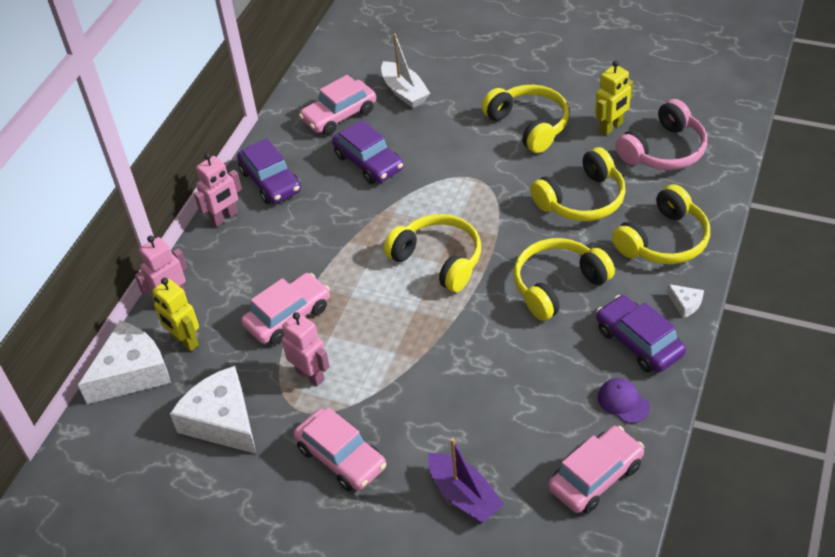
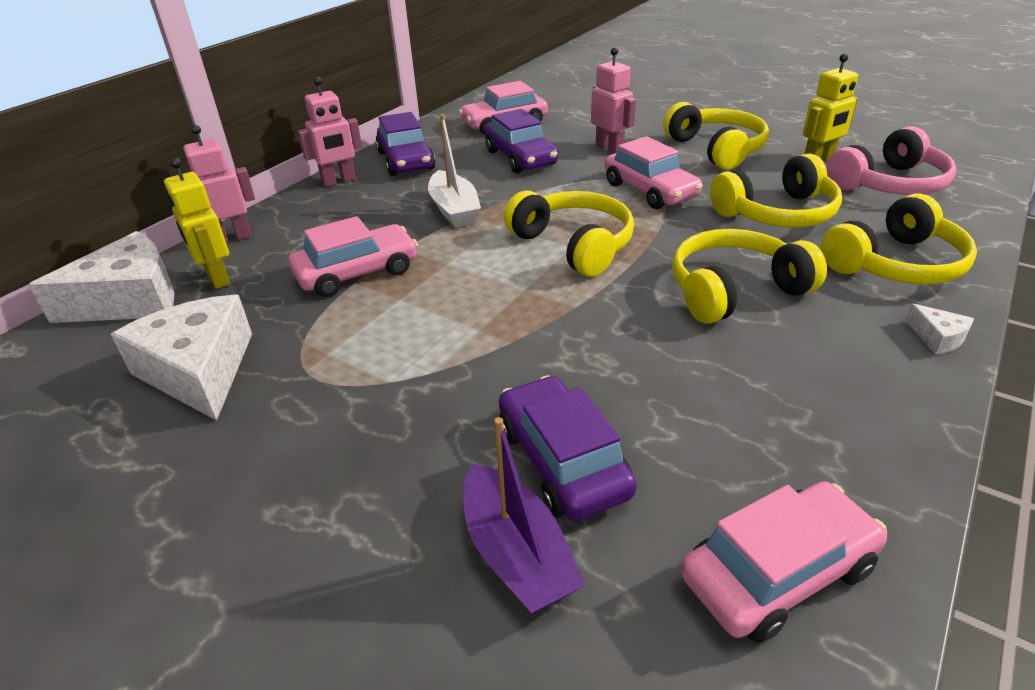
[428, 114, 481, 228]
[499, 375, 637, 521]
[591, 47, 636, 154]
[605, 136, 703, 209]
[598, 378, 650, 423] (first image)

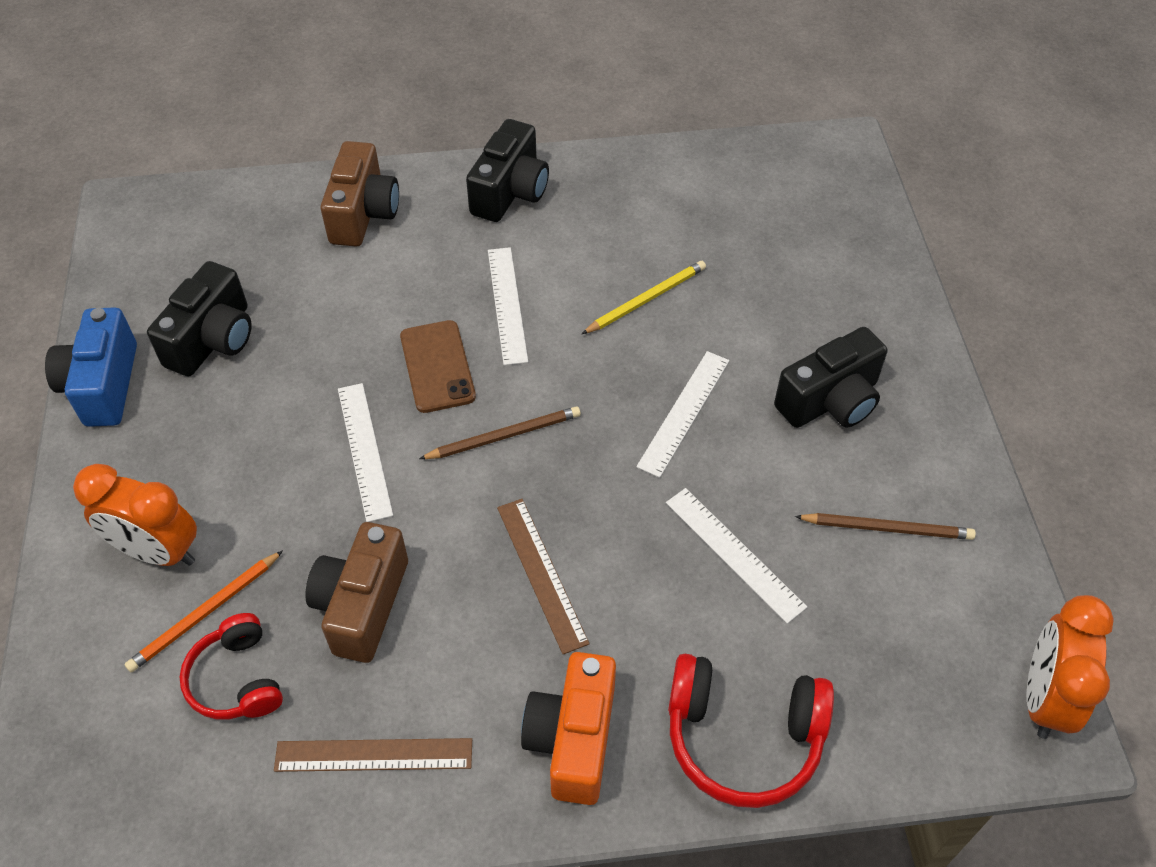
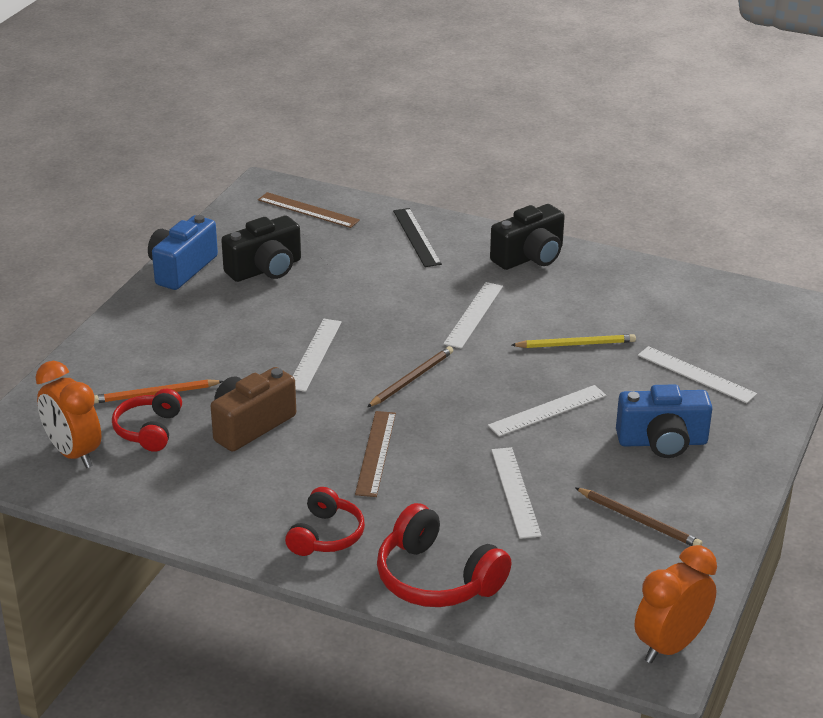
[35, 361, 101, 468]
[258, 192, 360, 228]
[285, 487, 365, 556]
[367, 346, 453, 407]
[393, 208, 442, 267]
[616, 384, 712, 458]
[638, 346, 757, 403]
[400, 320, 476, 413] (first image)

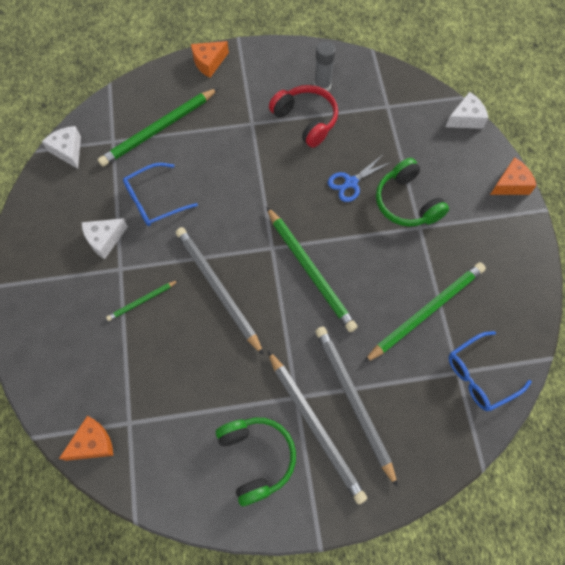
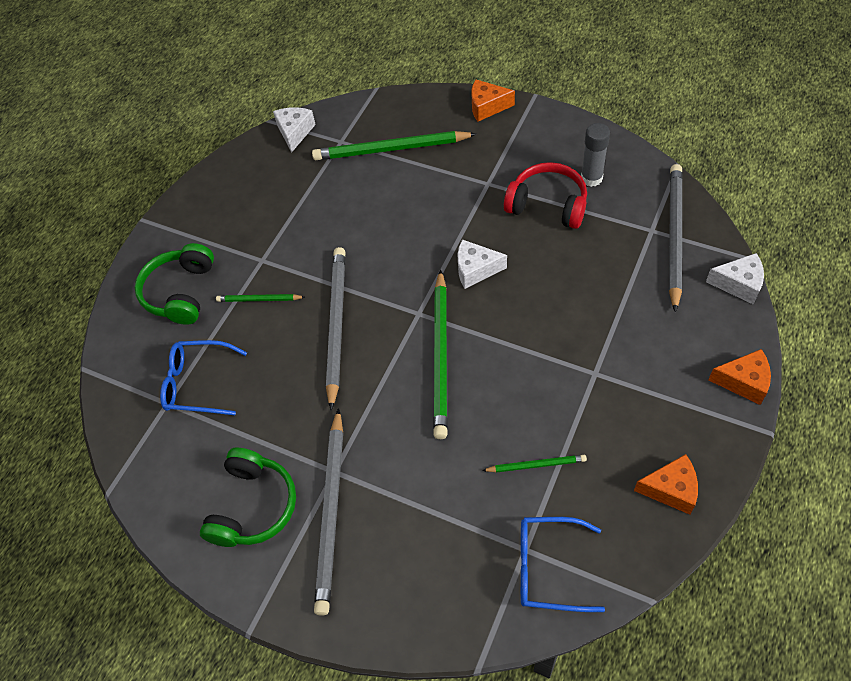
[135, 243, 214, 325]
[160, 340, 247, 415]
[457, 239, 507, 289]
[482, 455, 587, 473]
[504, 162, 587, 229]
[634, 454, 698, 515]
[669, 164, 683, 312]
[328, 156, 391, 202] (first image)

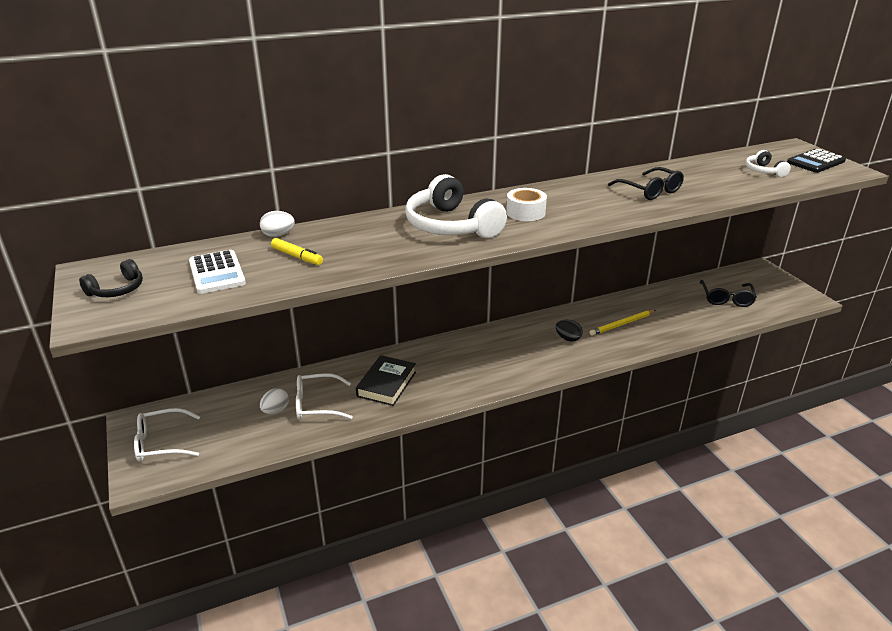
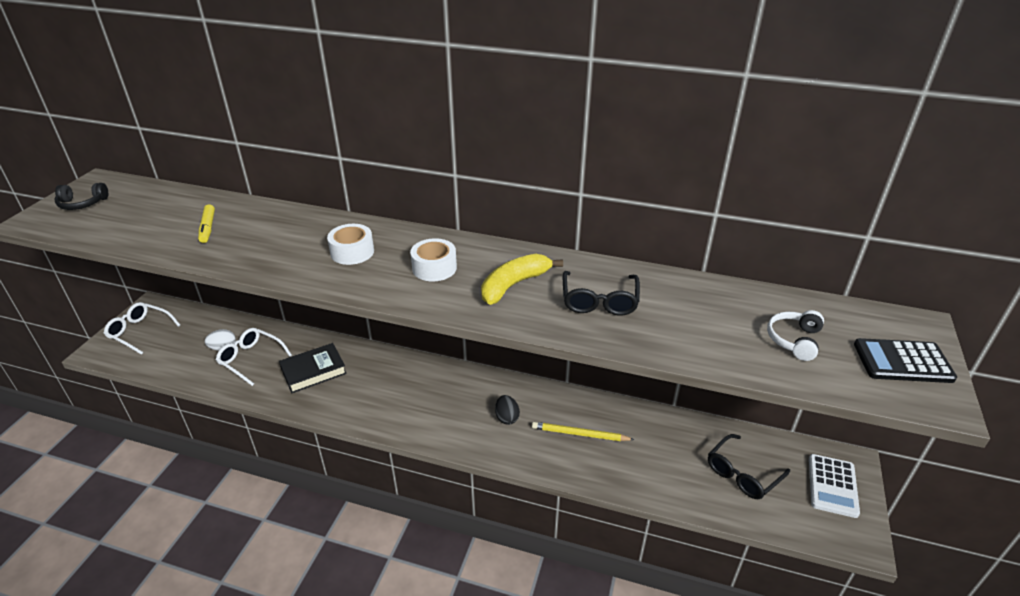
[327, 224, 374, 265]
[481, 254, 563, 305]
[809, 454, 860, 518]
[260, 211, 295, 237] (first image)

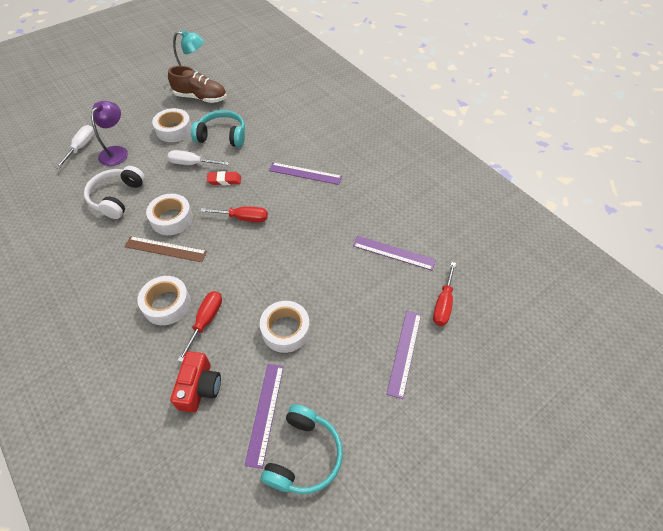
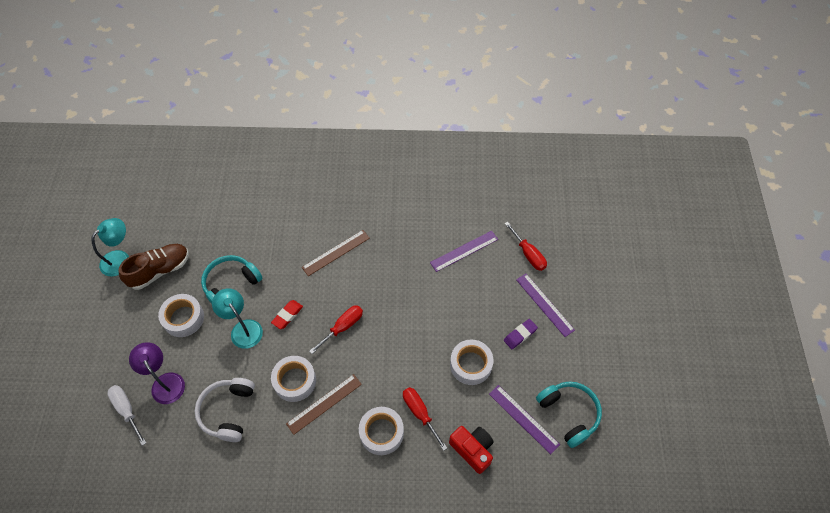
[195, 378, 255, 442]
[212, 288, 263, 349]
[302, 230, 370, 276]
[504, 319, 538, 349]

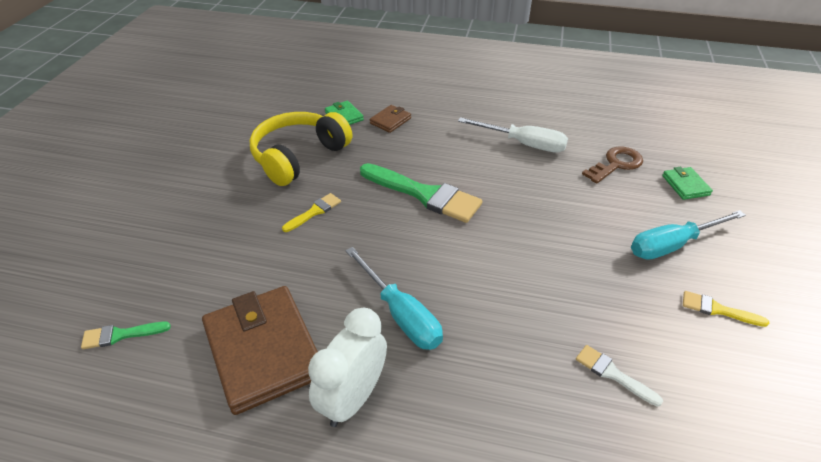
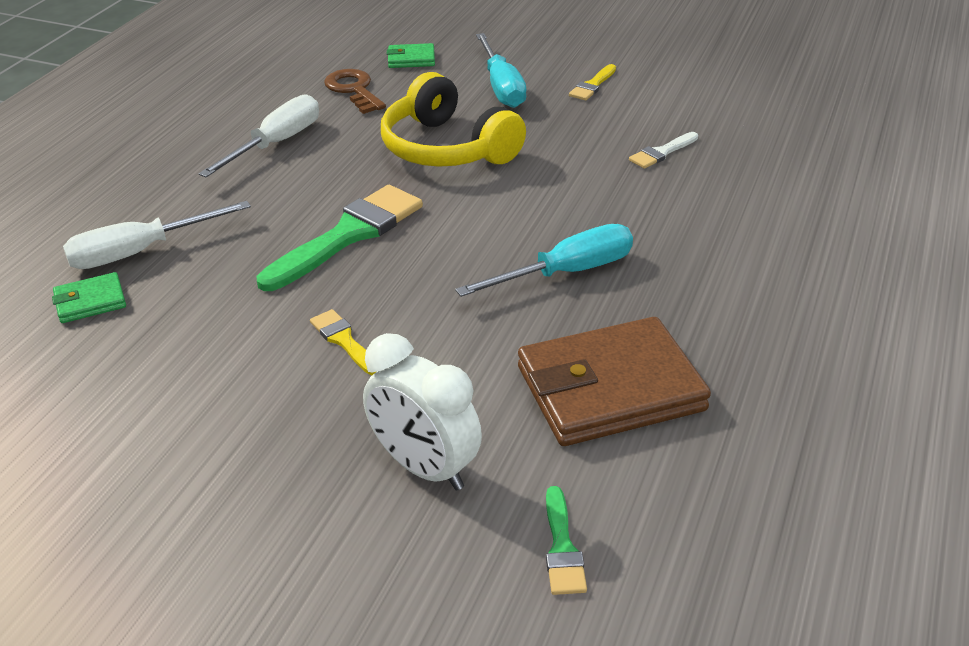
[63, 201, 251, 269]
[363, 333, 482, 491]
[381, 72, 526, 167]

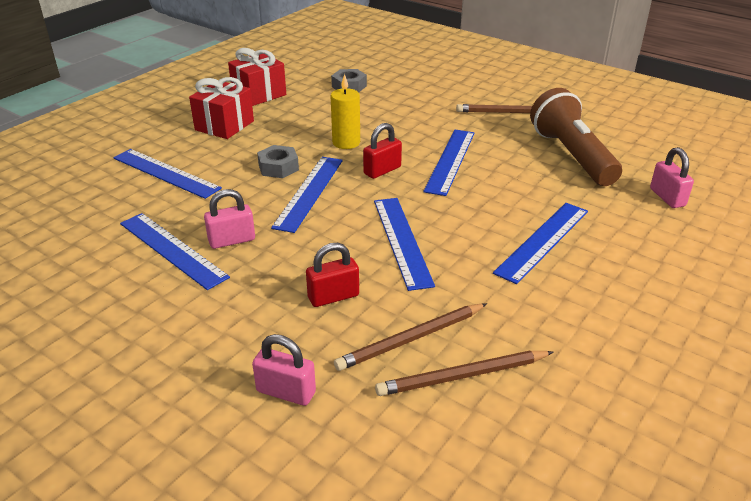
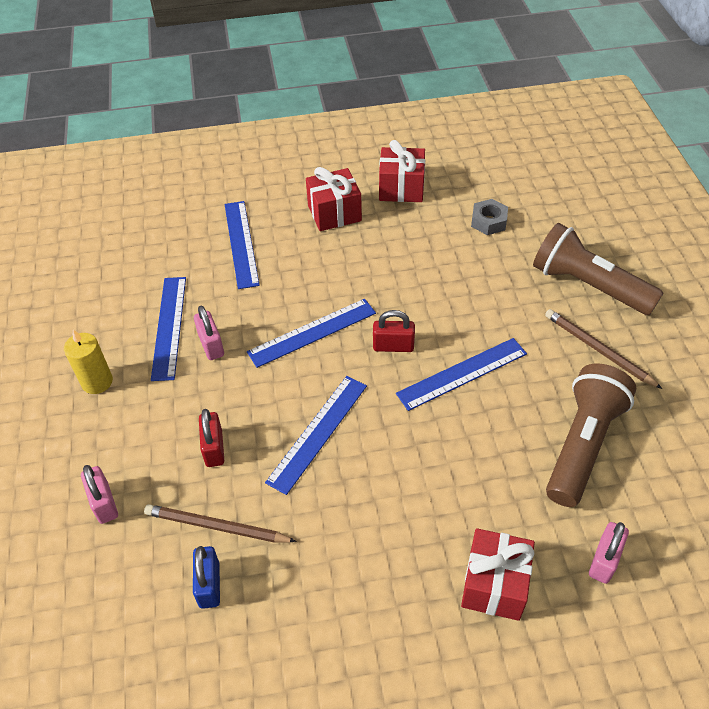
[64, 330, 113, 394]
[193, 546, 220, 609]
[194, 306, 224, 360]
[199, 409, 224, 467]
[461, 528, 535, 621]
[533, 223, 663, 315]
[257, 145, 299, 178] (first image)
[493, 203, 588, 284] (first image)

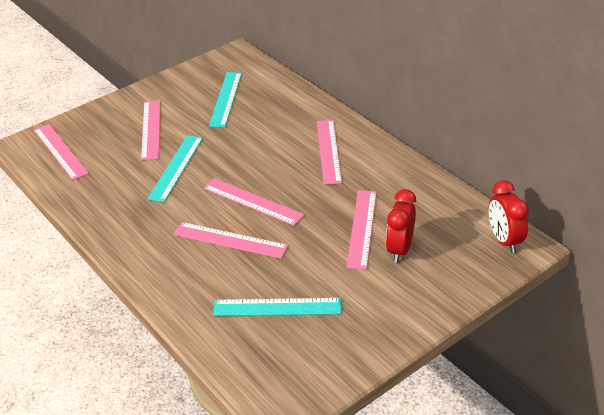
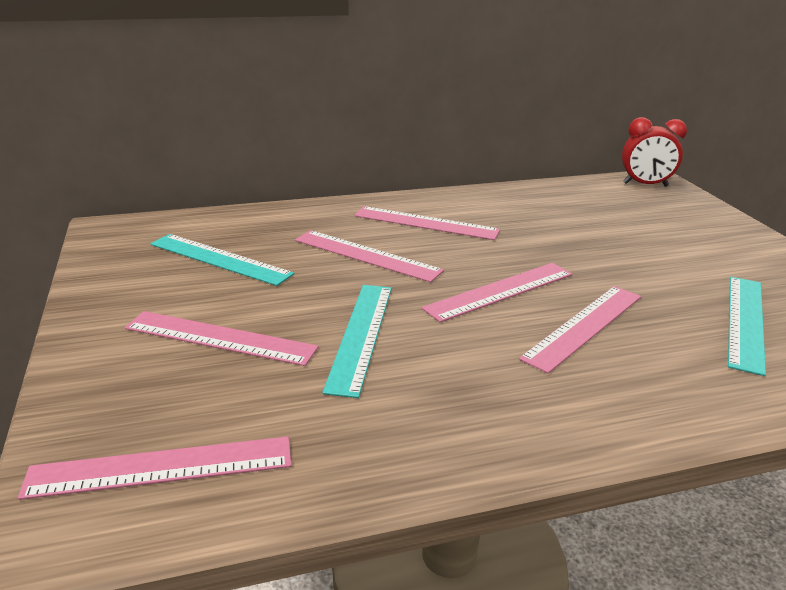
[295, 230, 444, 282]
[322, 285, 392, 398]
[386, 189, 416, 263] (first image)

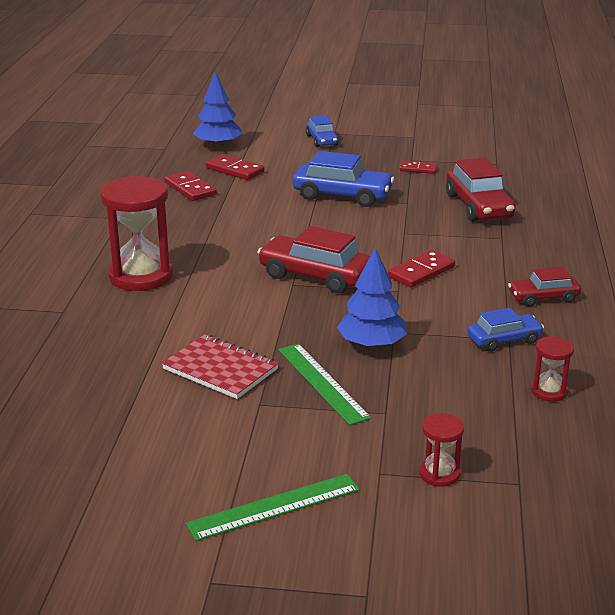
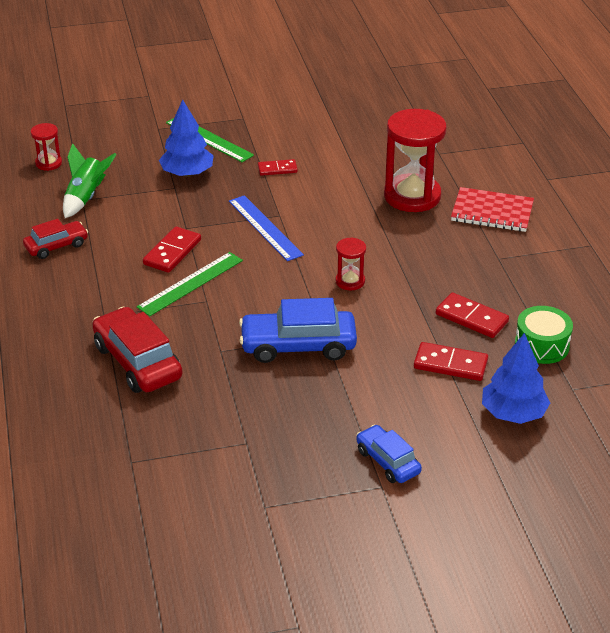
[63, 143, 117, 218]
[137, 252, 243, 316]
[229, 195, 304, 261]
[258, 159, 298, 176]
[335, 237, 366, 290]
[451, 187, 534, 232]
[515, 306, 573, 364]

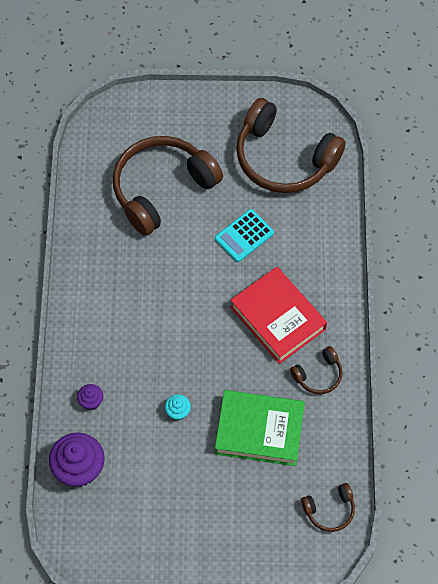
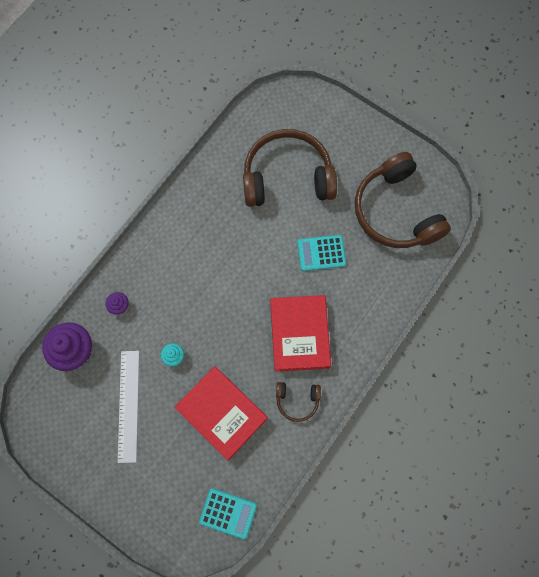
[118, 351, 139, 463]
[174, 366, 267, 460]
[199, 488, 257, 540]

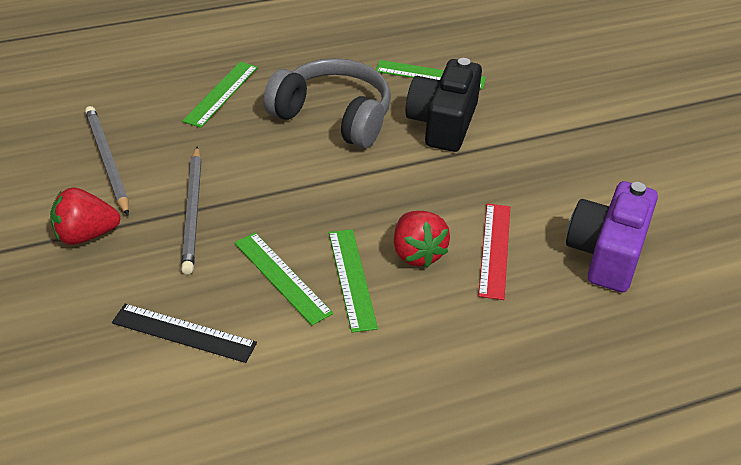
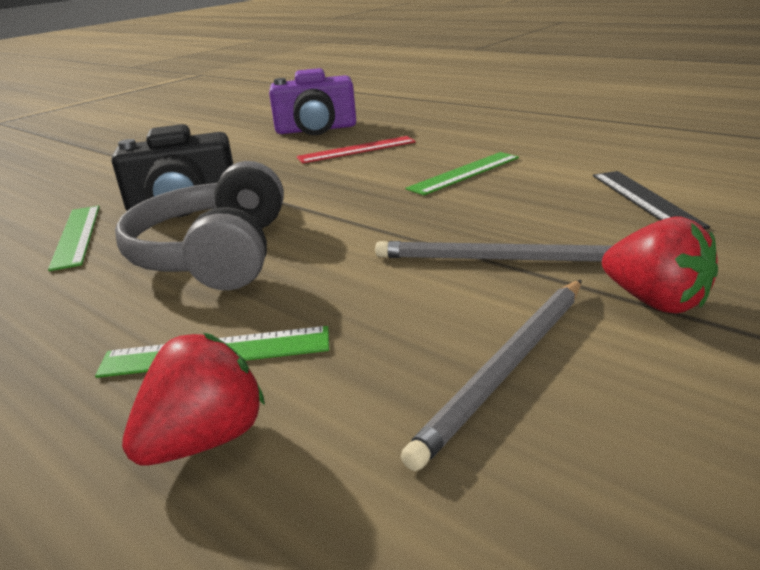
[122, 333, 265, 466]
[375, 241, 612, 262]
[234, 233, 333, 326] (first image)

